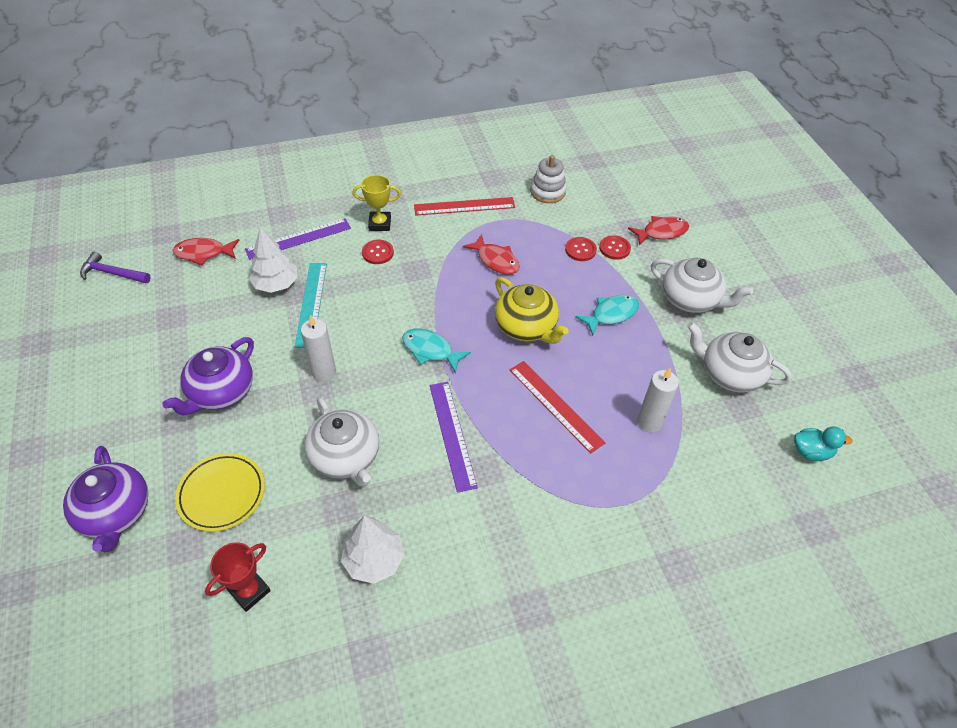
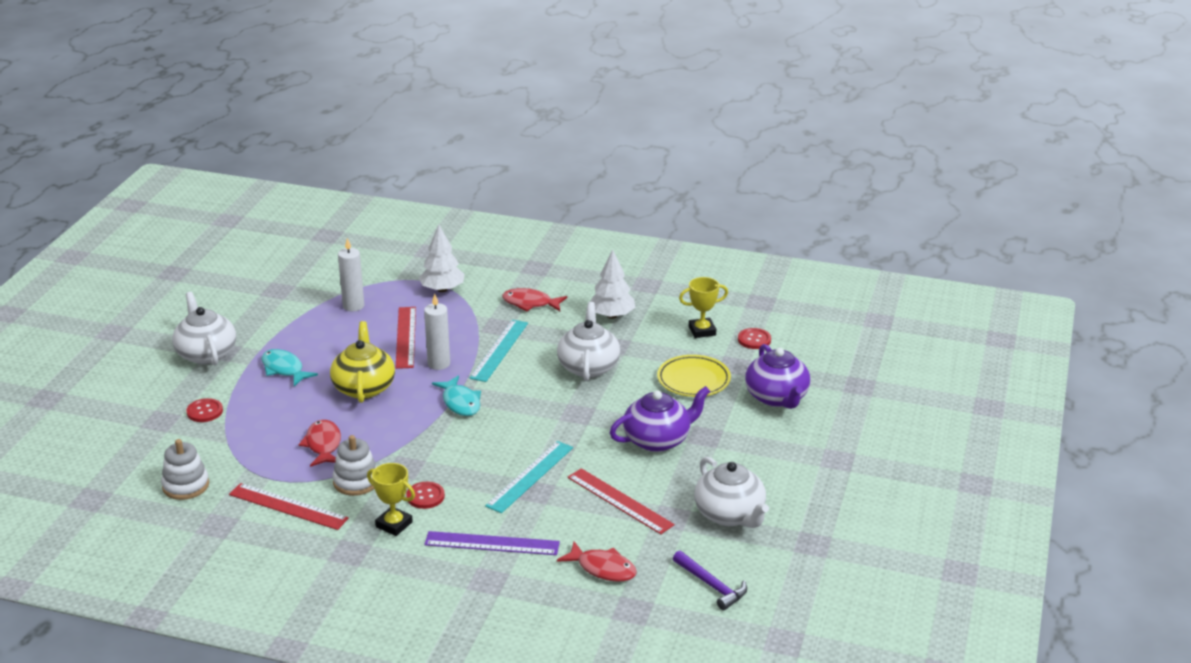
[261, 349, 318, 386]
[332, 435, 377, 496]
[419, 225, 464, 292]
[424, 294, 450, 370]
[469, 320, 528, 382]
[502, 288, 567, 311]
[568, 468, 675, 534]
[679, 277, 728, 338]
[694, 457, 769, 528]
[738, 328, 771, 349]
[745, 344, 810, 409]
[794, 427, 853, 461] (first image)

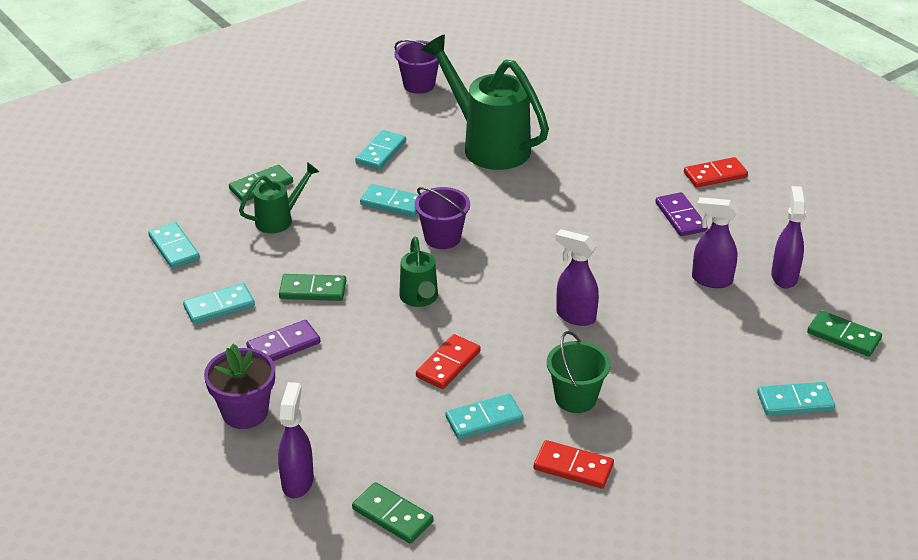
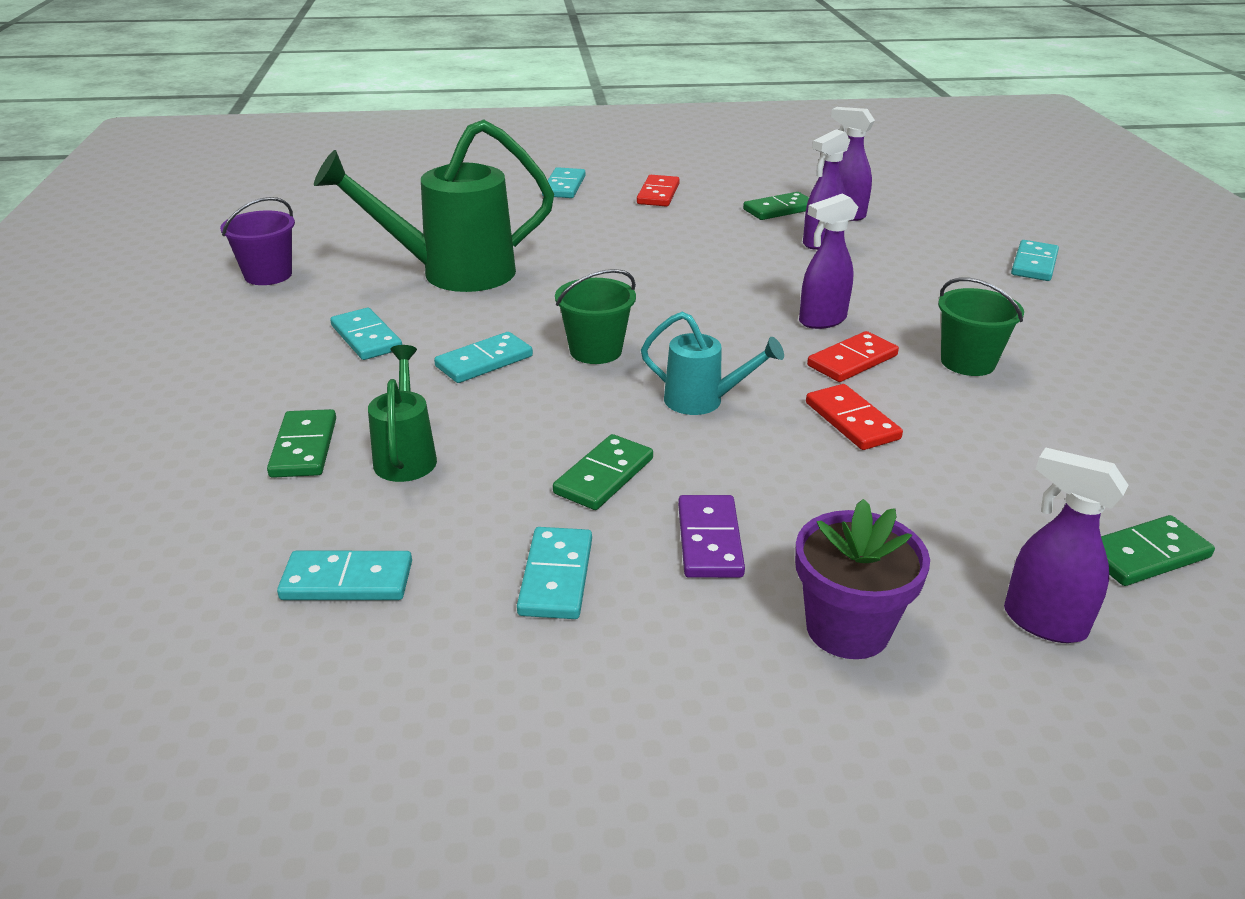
[542, 167, 585, 198]
[555, 269, 636, 364]
[641, 312, 784, 415]
[743, 192, 809, 220]
[807, 331, 899, 382]
[655, 192, 708, 236] (first image)

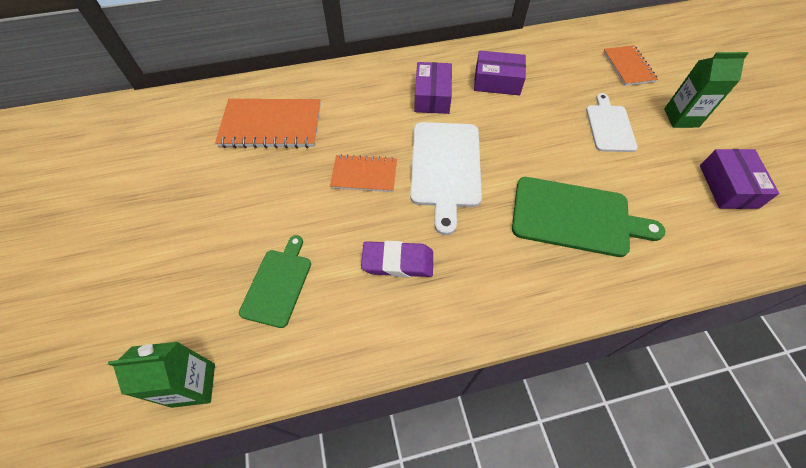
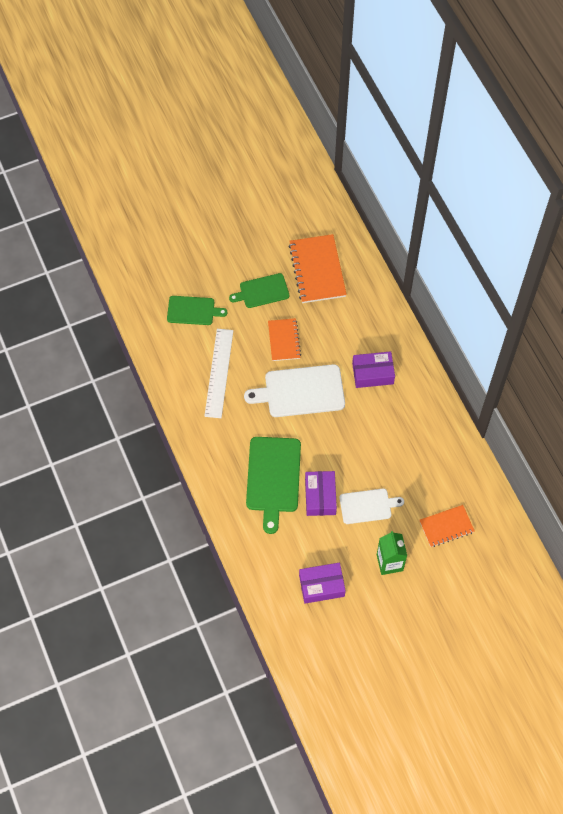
[204, 329, 233, 418]
[229, 273, 290, 308]
[305, 471, 337, 516]
[108, 342, 215, 408] (first image)

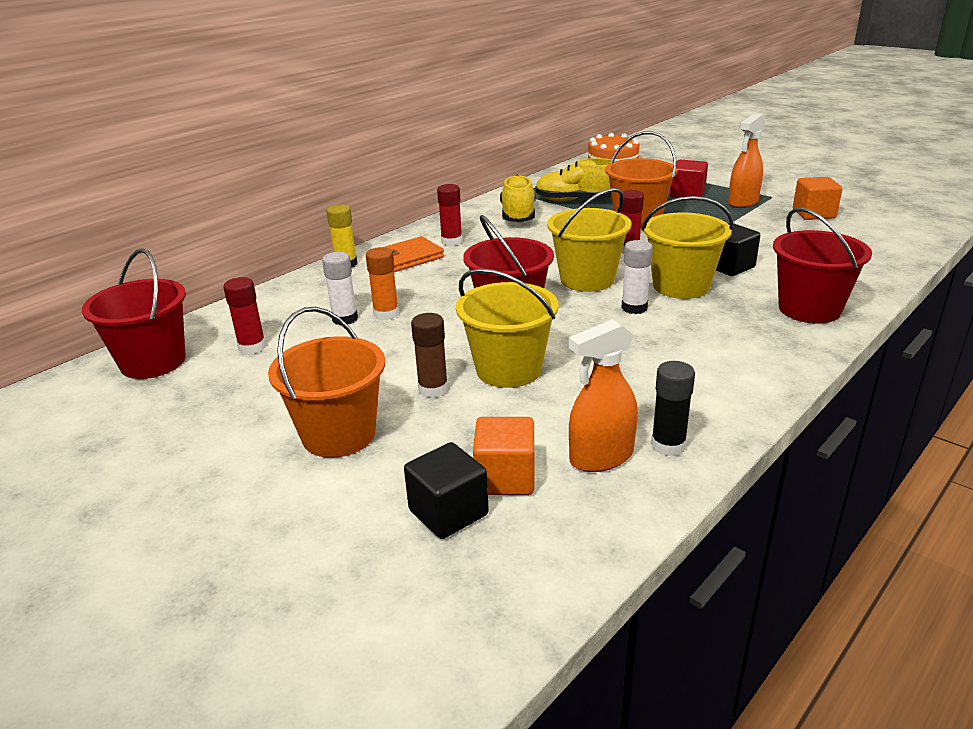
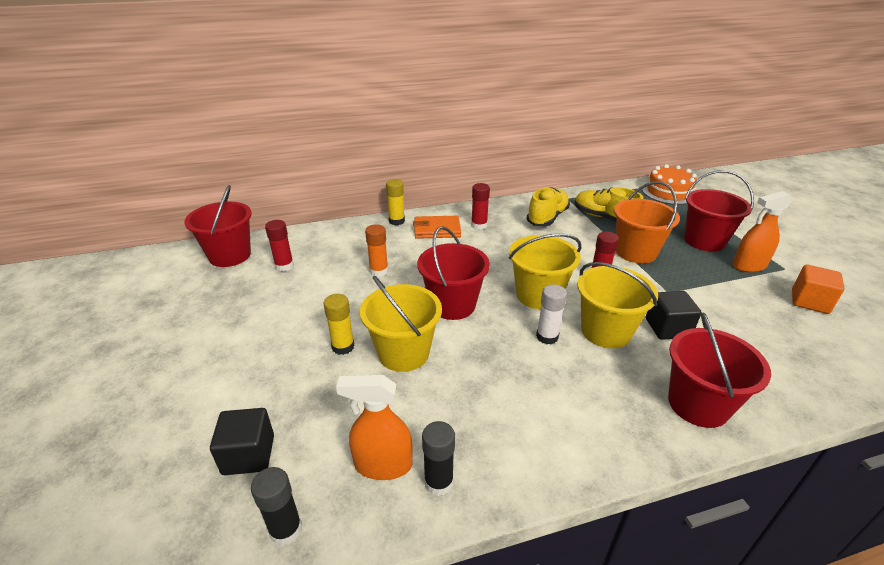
[251, 467, 302, 546]
[323, 294, 355, 355]
[684, 170, 754, 252]
[268, 307, 385, 458] (first image)
[322, 252, 358, 325] (first image)
[473, 417, 534, 495] (first image)

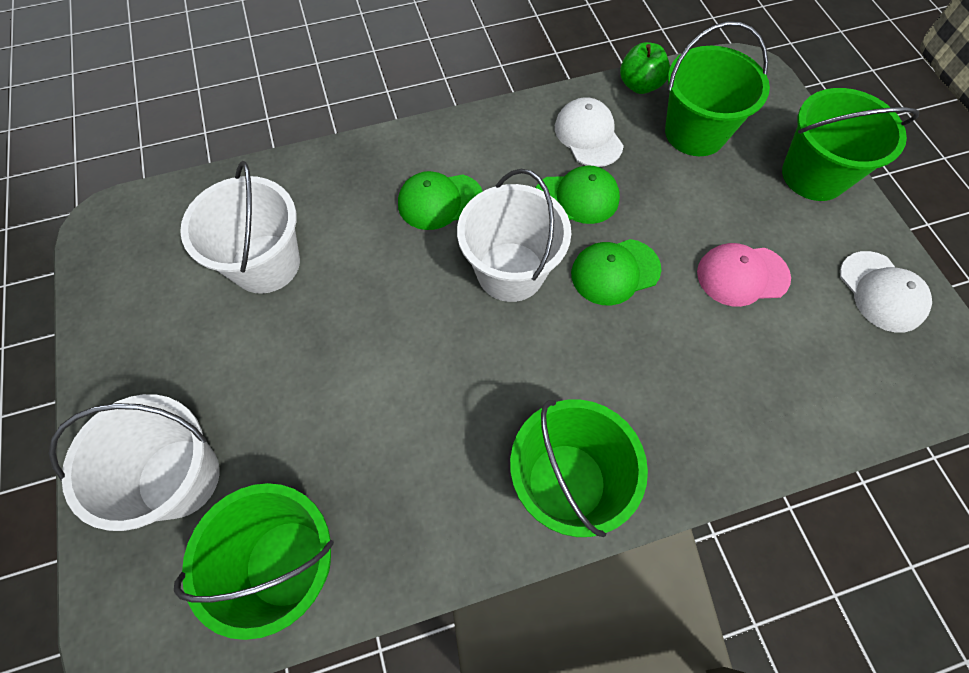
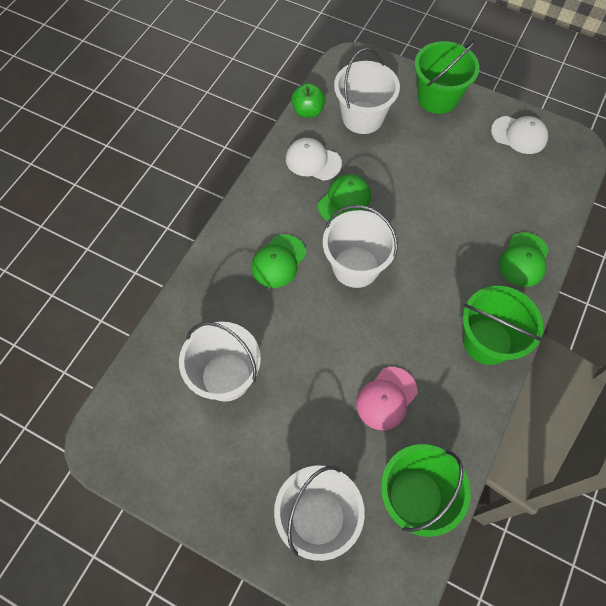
[334, 48, 400, 134]
[356, 367, 417, 430]
[499, 232, 549, 287]

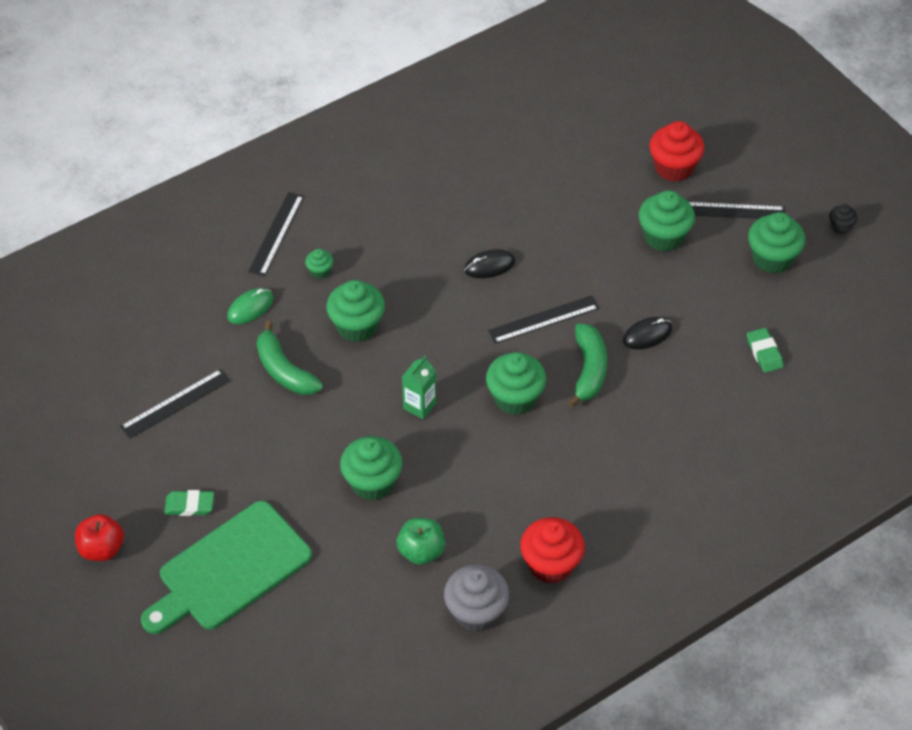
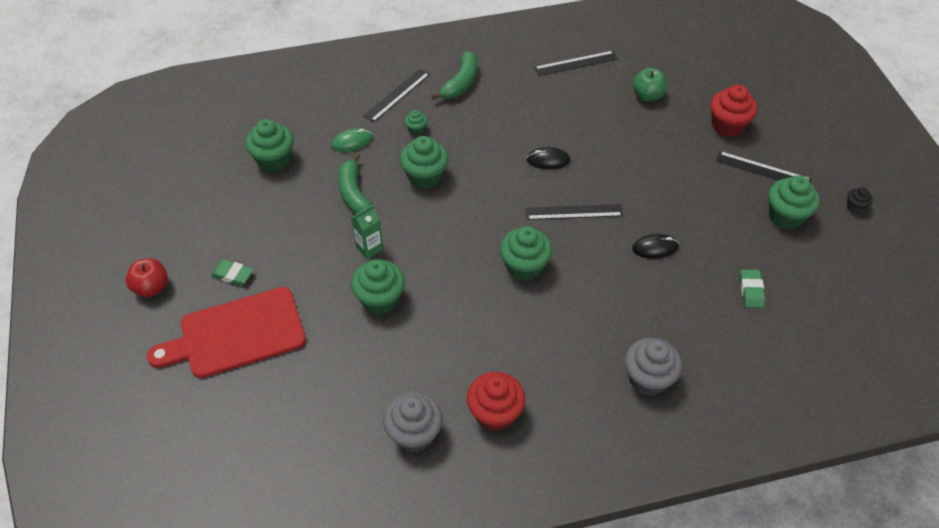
[147, 287, 306, 378]
[245, 119, 294, 172]
[351, 205, 383, 259]
[431, 51, 477, 100]
[534, 51, 618, 76]
[625, 338, 682, 396]
[632, 68, 667, 101]

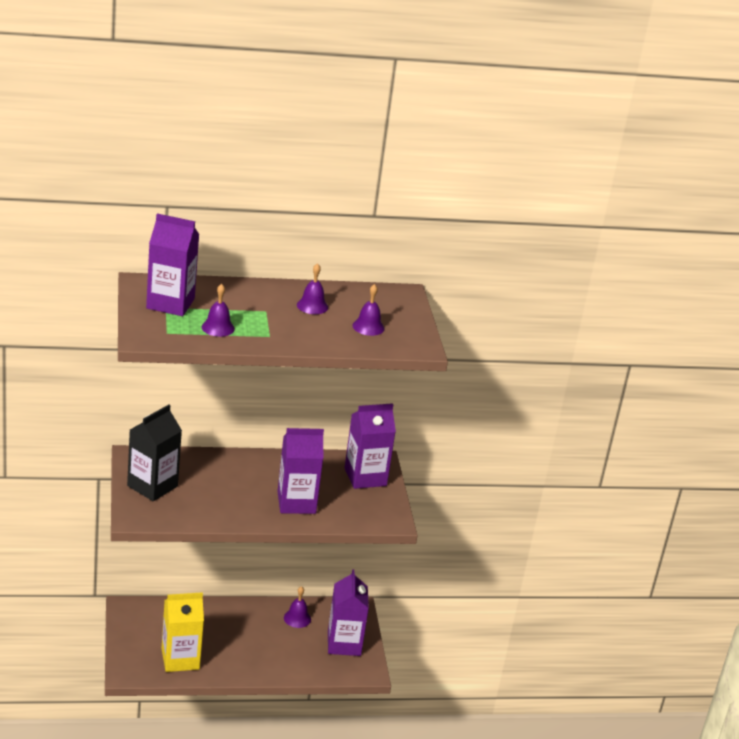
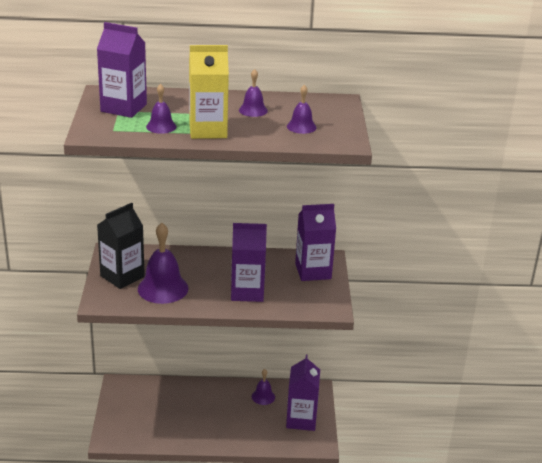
[138, 223, 188, 304]
[189, 45, 229, 139]

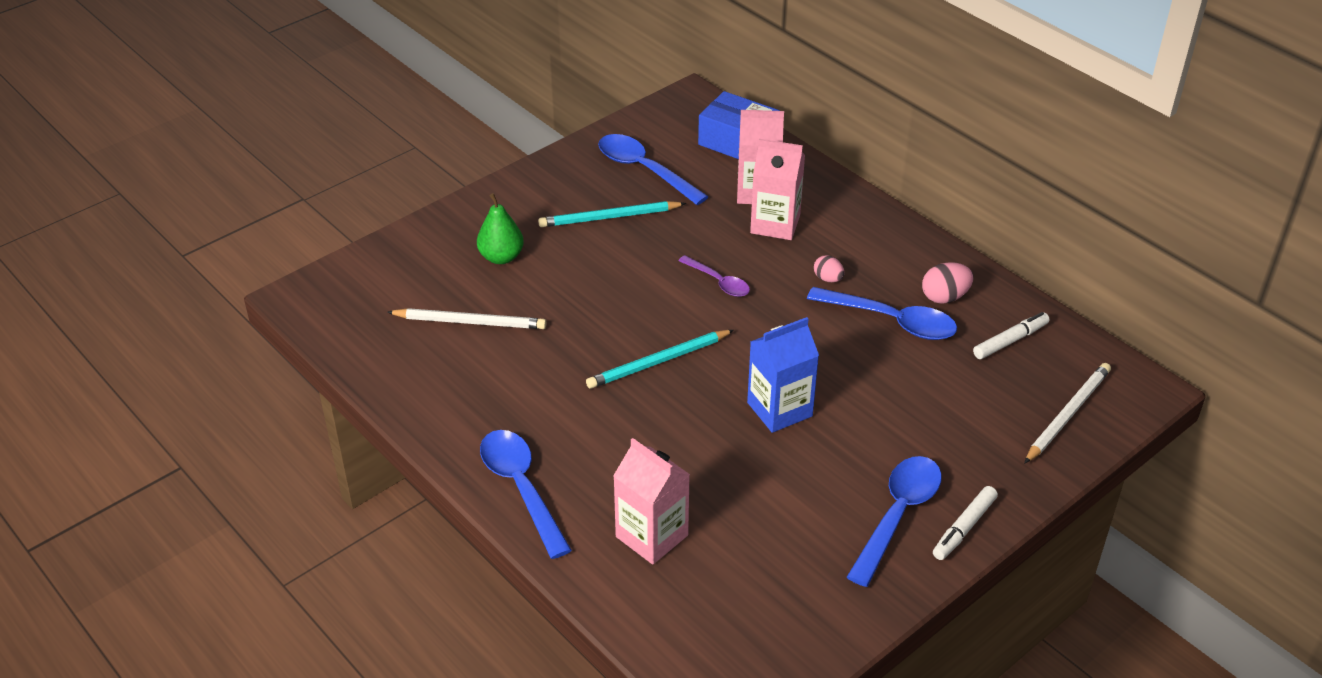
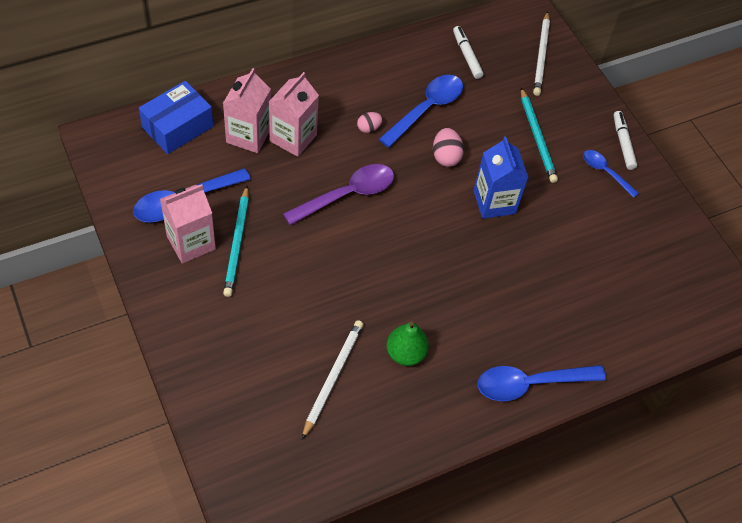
[160, 184, 216, 264]
[283, 164, 394, 225]
[387, 321, 429, 366]
[433, 128, 464, 167]
[521, 88, 558, 183]
[533, 11, 550, 96]
[583, 150, 639, 198]
[614, 111, 637, 170]

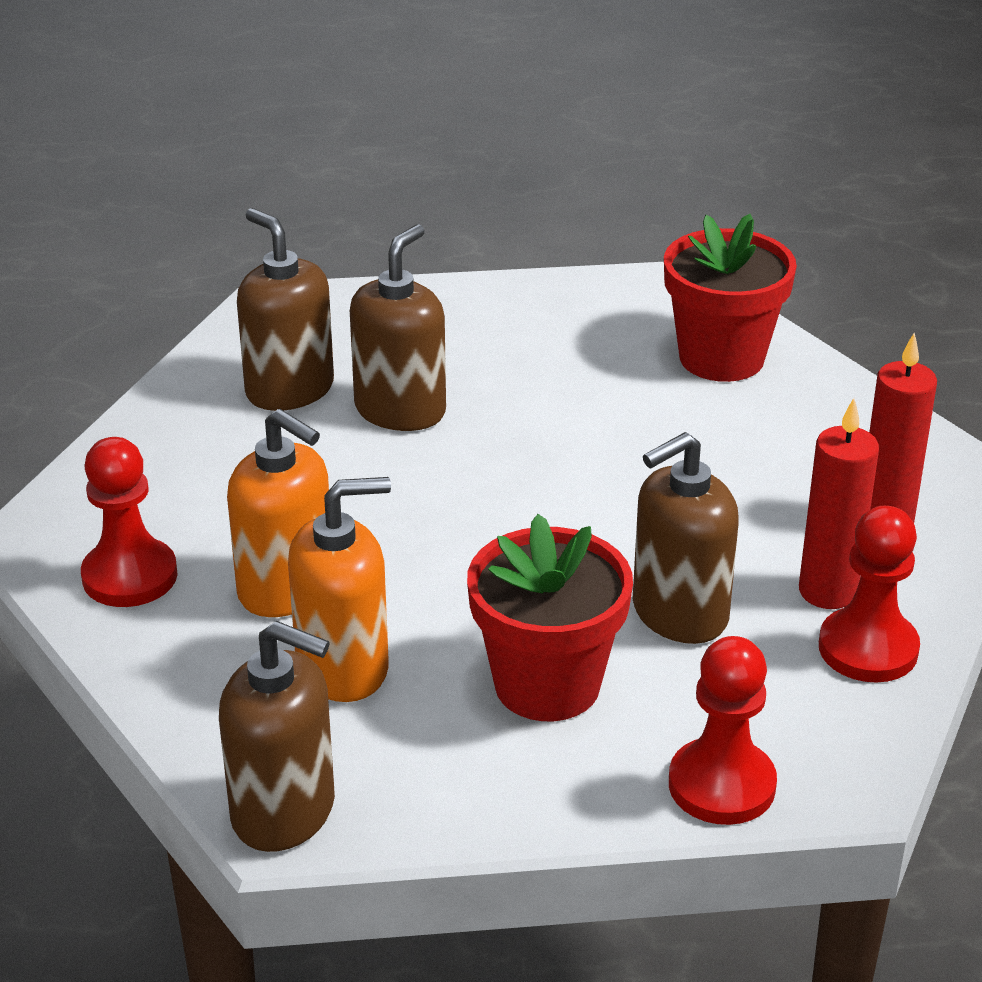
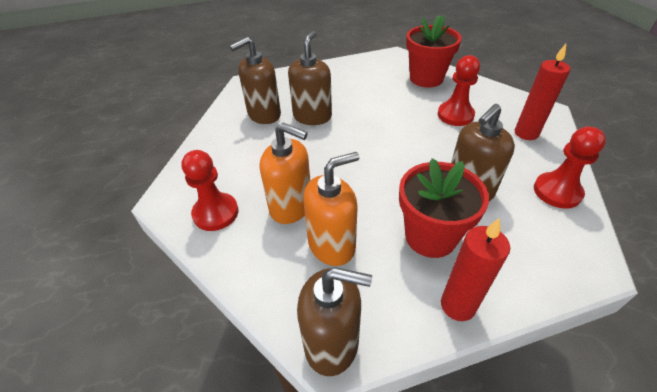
[230, 37, 281, 124]
[438, 55, 480, 126]
[441, 218, 510, 321]

